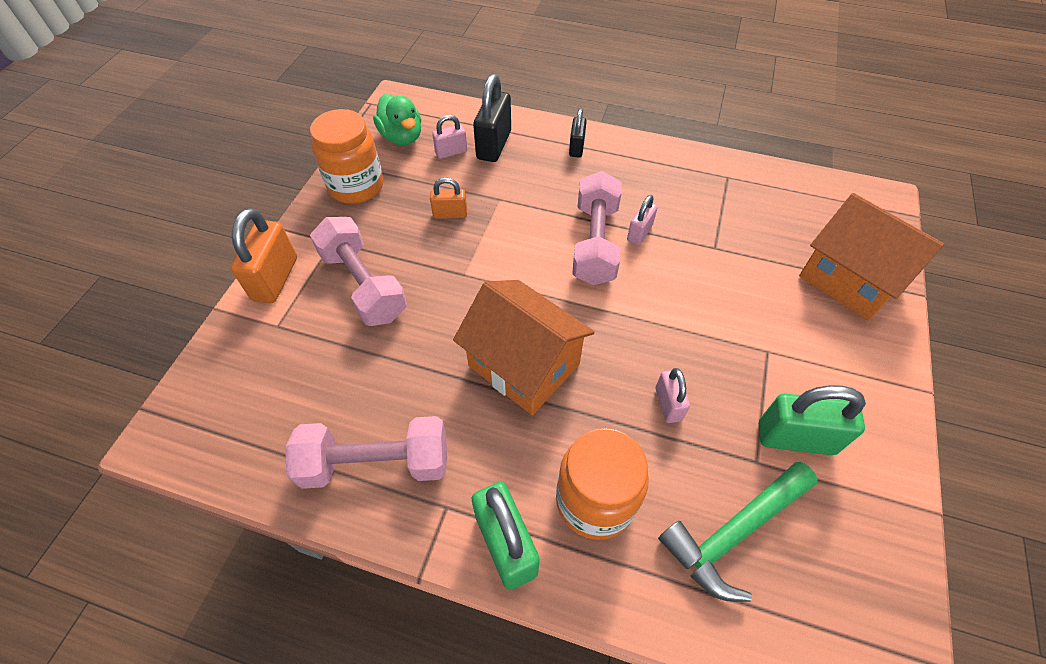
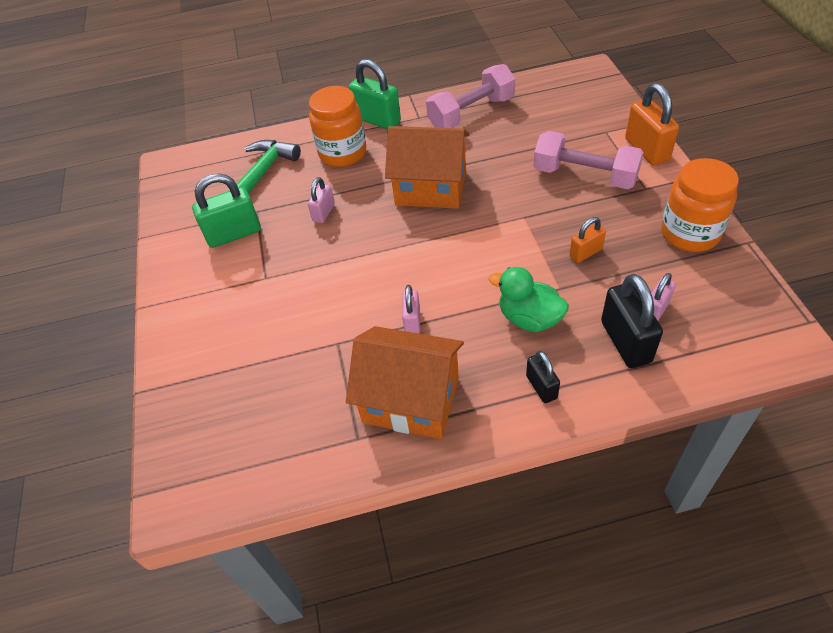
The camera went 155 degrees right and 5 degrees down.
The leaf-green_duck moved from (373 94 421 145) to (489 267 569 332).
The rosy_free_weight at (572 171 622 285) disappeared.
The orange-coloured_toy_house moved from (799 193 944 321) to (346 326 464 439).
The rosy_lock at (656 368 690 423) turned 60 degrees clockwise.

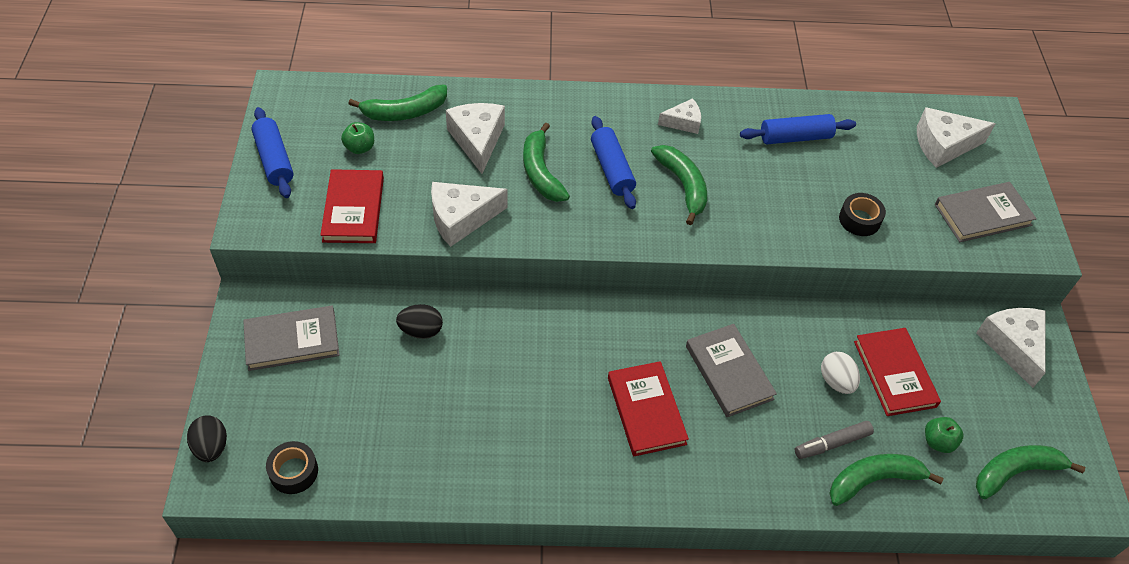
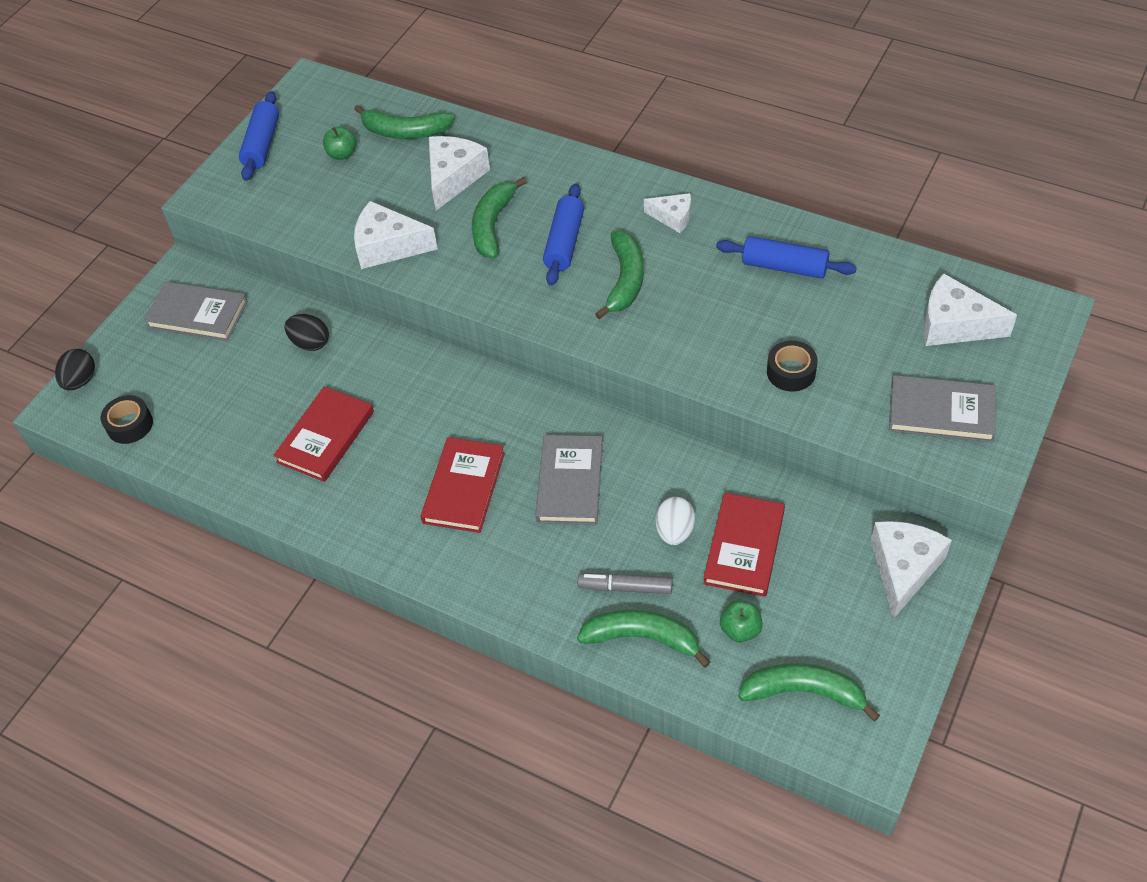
The camera went 35 degrees right and 0 degrees up.
The red_hardcover moved from (320 169 384 243) to (273 387 374 482).

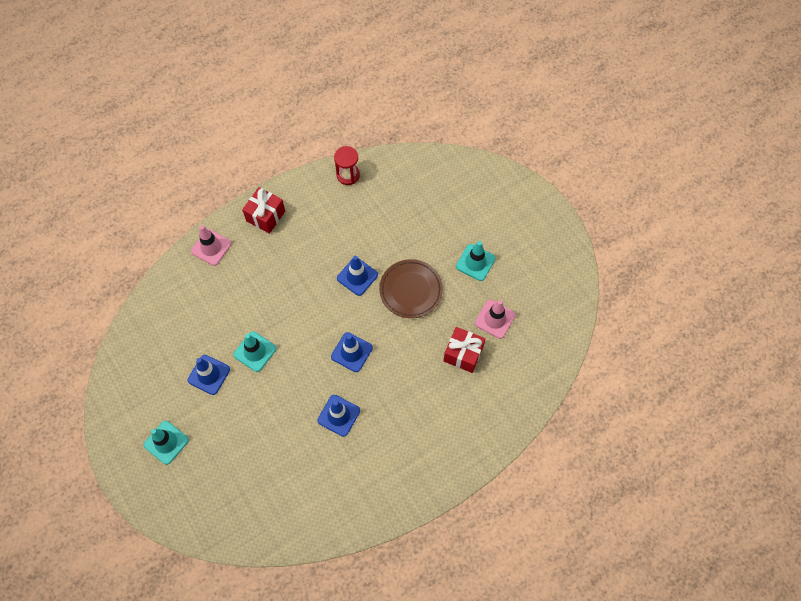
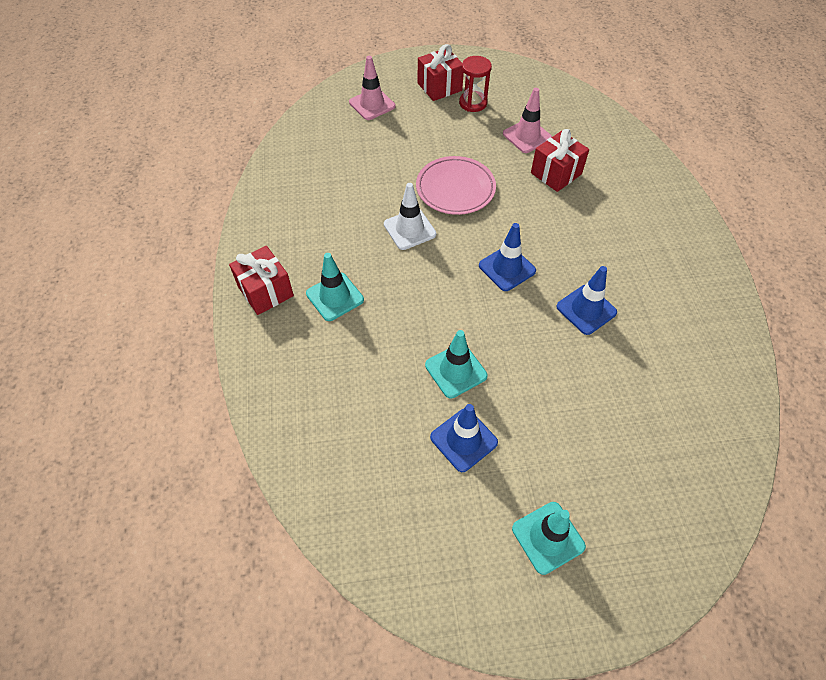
The camera went 65 degrees left and 10 degrees down.
The red_sandglass moved from (334 146 360 185) to (459 56 492 112).
The rosy_safety_cone moved from (191 225 232 266) to (349 56 395 120).
The aqua_safety_cone moved from (456 241 496 281) to (306 253 364 321).
The cobalt_safety_cone at (337 256 378 296) became the pure_white_safety_cone at (384 183 436 250).
The brown_plate at (379 259 443 318) became the rosy_plate at (416 156 496 215).
The red_wrapped_gift at (418 44 464 101) appeared.

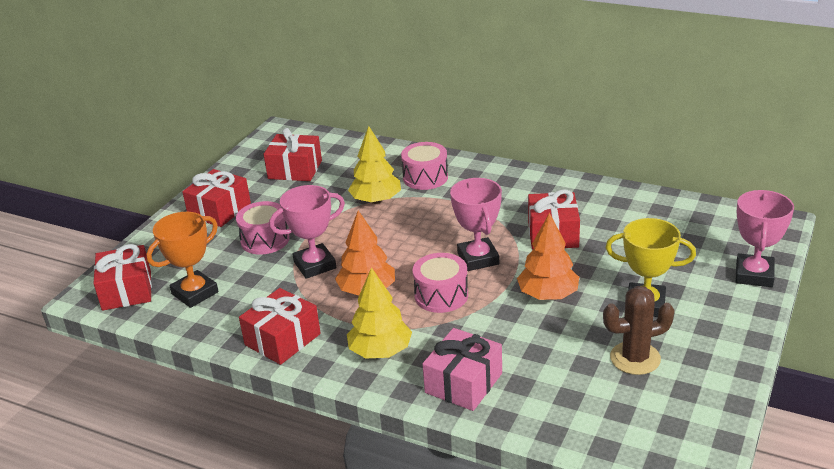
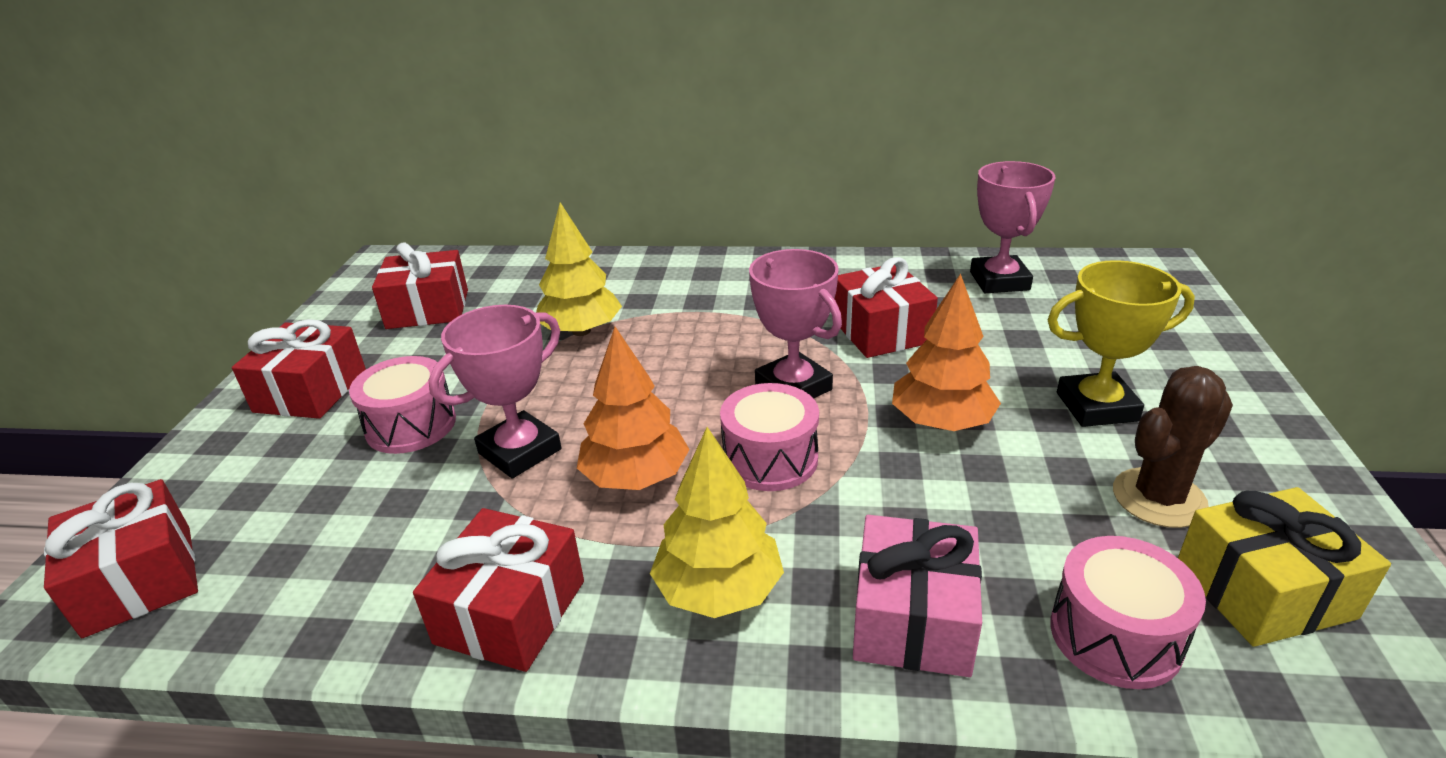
The camera went 20 degrees left and 0 degrees up.
The rosy_toy_drum moved from (401 142 448 190) to (1050 536 1206 689).
The rosy_award_cup moved from (735 190 794 287) to (970 161 1055 293).
The orange-coloured_award_cup at (146 212 219 308) disappeared.
The golden_wrapped_gift at (1178 487 1391 647) appeared.

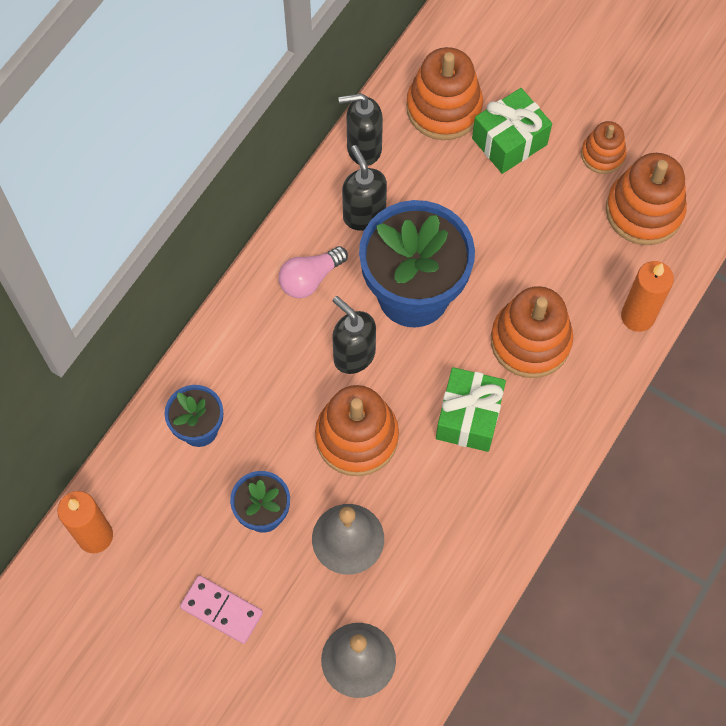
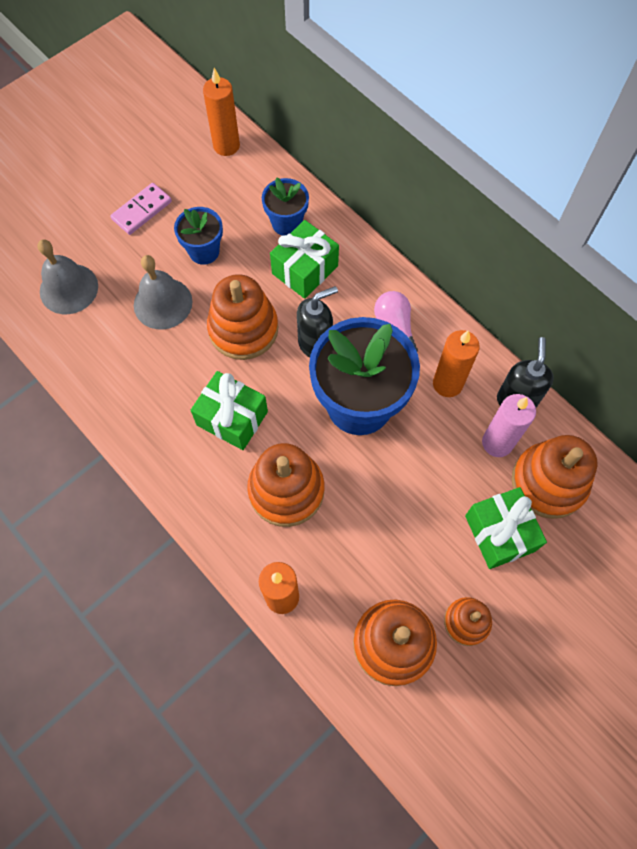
The camera went 105 degrees right and 0 degrees up.
The jet-black_soap_dispenser at (342 145 387 231) was replaced by the orange-coloured_wax_candle at (433 330 480 397).
The leaf-green_wrapped_gift at (270 220 339 299) appeared.
The rosy_wax_candle at (482 394 536 457) appeared.

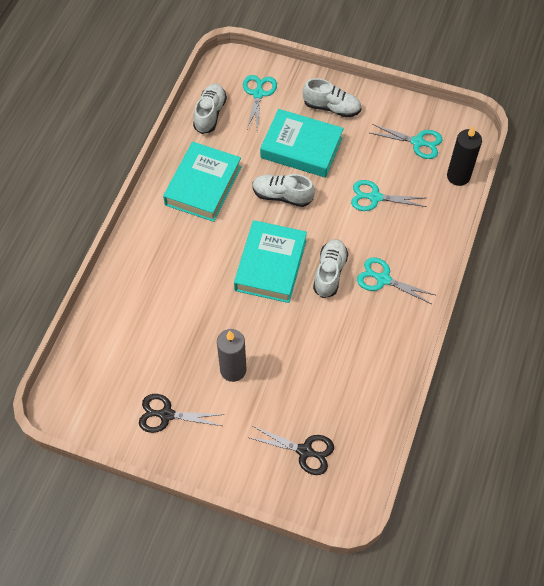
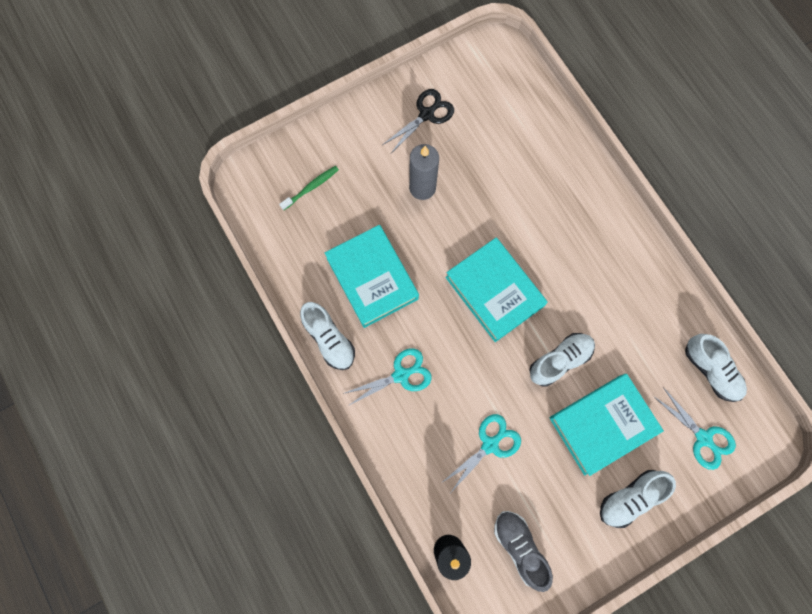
The camera went 130 degrees right and 15 degrees up.
The aqua_scissors at (370 124 443 159) was replaced by the grey_sneaker at (494 511 553 592).
The aqua_hardcover moved from (163 142 241 222) to (325 225 419 328).
The pure_white_sneaker moved from (313 239 348 298) to (300 302 355 370).
The jet-black_scissors at (250 426 334 475) was replaced by the leaf-green_dental_brush at (279 166 339 210).

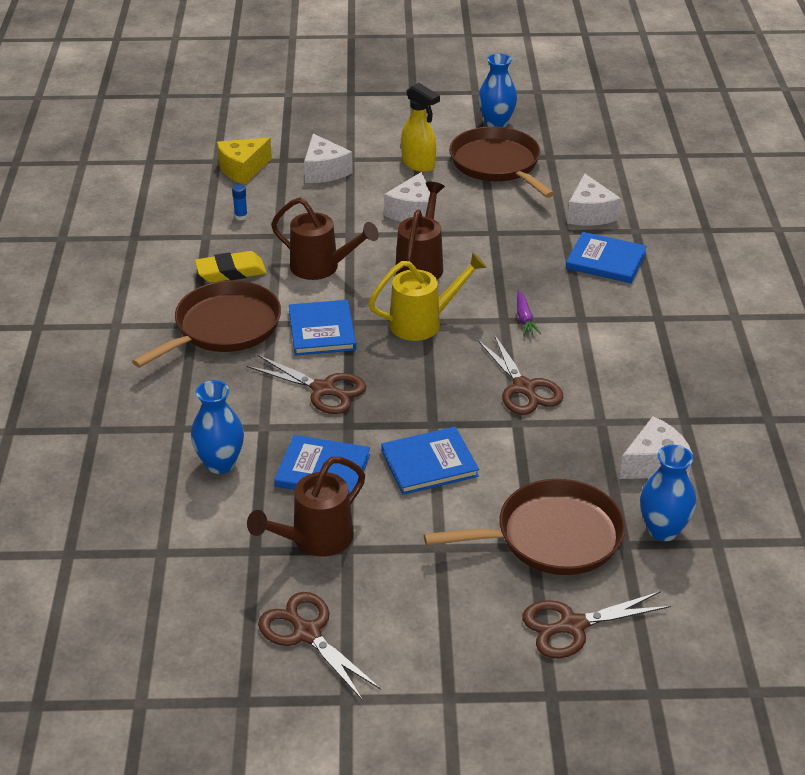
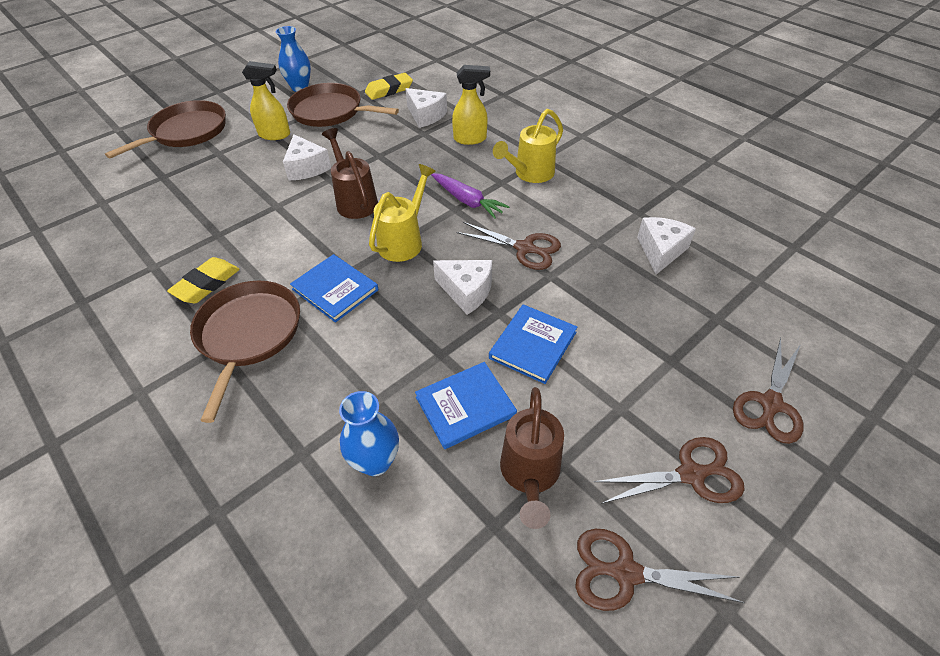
The camera went 40 degrees left and 10 degrees up.
The pure_white_cheese moved from (304 134 353 183) to (433 260 492 315).
The golden_cheese at (217 138 272 185) disappeared.
The cobalt_stick_of_glue at (232 184 248 220) disappeared.
The brown_watering_pot at (271 197 379 280) disappeared.
The cobalt_hardcover at (566 232 647 283) was replaced by the golden_spray_cleaner at (452 65 490 145).
The violet_carrot at (517 290 541 336) changed to 1.58 times the size.
The brown_scissors moved from (247 355 366 414) to (594 437 745 504).
The cobalt_flower_vase at (640 445 696 541) disappeared.
The brown_pan moved from (424 479 625 575) to (105 100 226 159).
The golden_gum_eraser at (365 73 413 100) appeared.
The golden_watering_pot at (493 109 563 183) appeared.

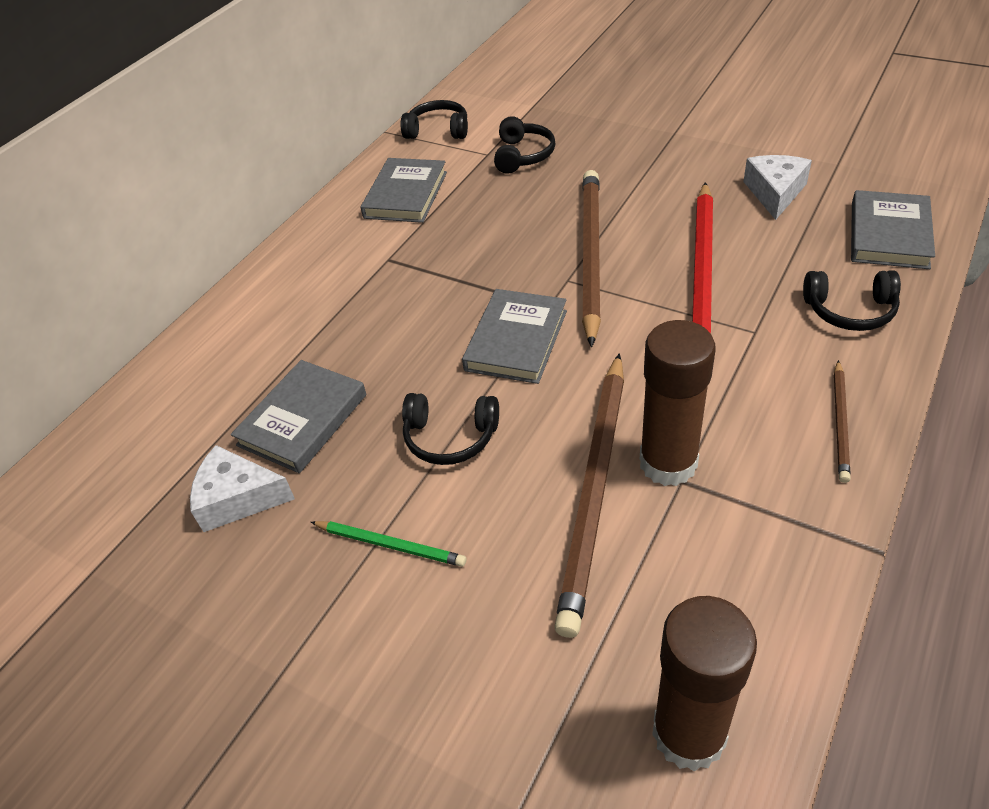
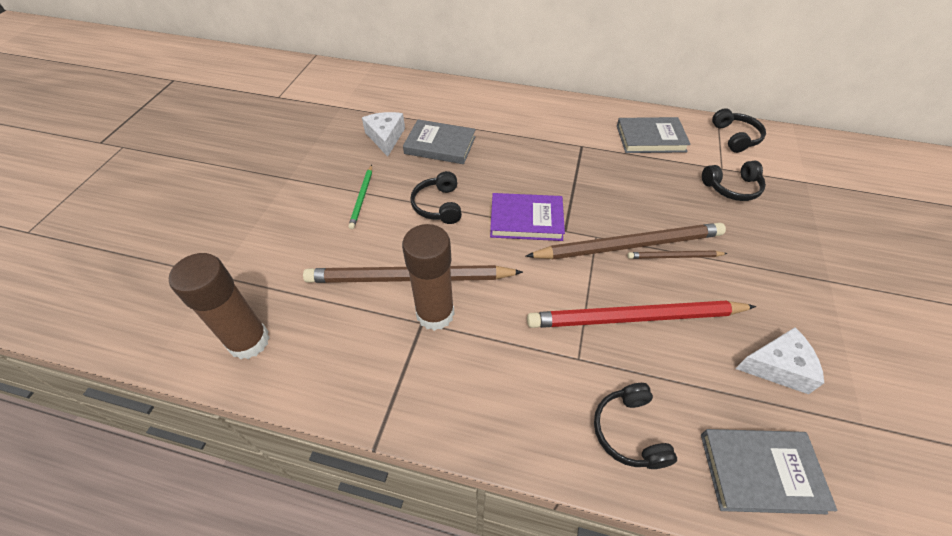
The camera went 70 degrees right and 5 degrees up.
The grey_hardcover at (462 289 567 384) became the violet_hardcover at (490 193 565 241).
The brown_pencil moved from (834 360 851 483) to (628 250 728 259).

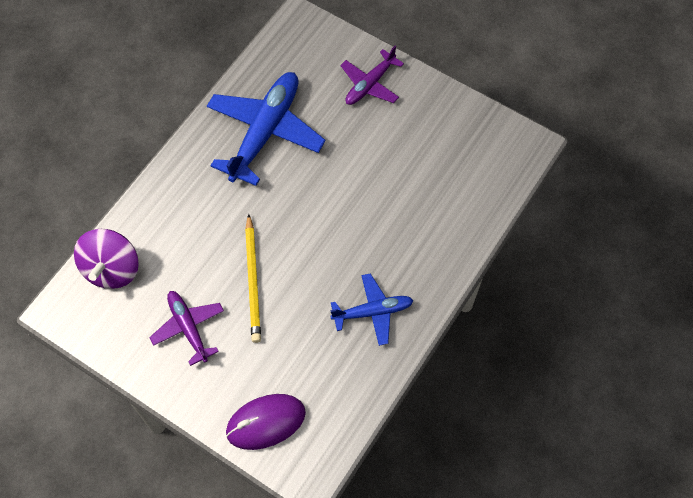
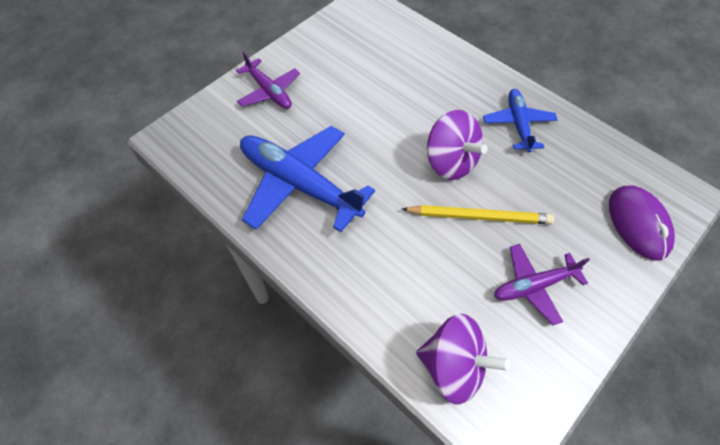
The camera went 80 degrees left and 5 degrees down.
The violet_spinning_top at (427 110 488 180) appeared.

